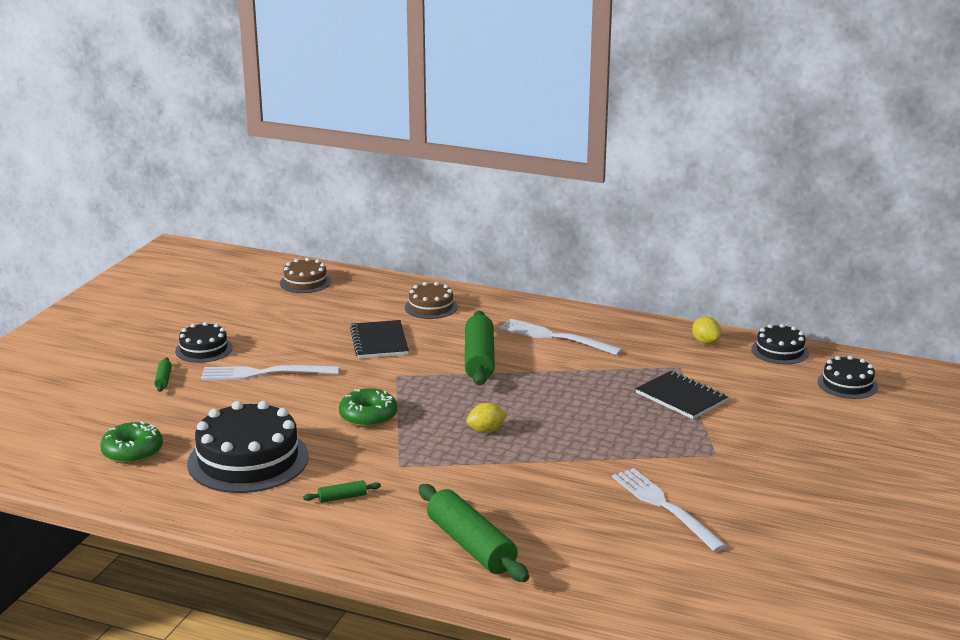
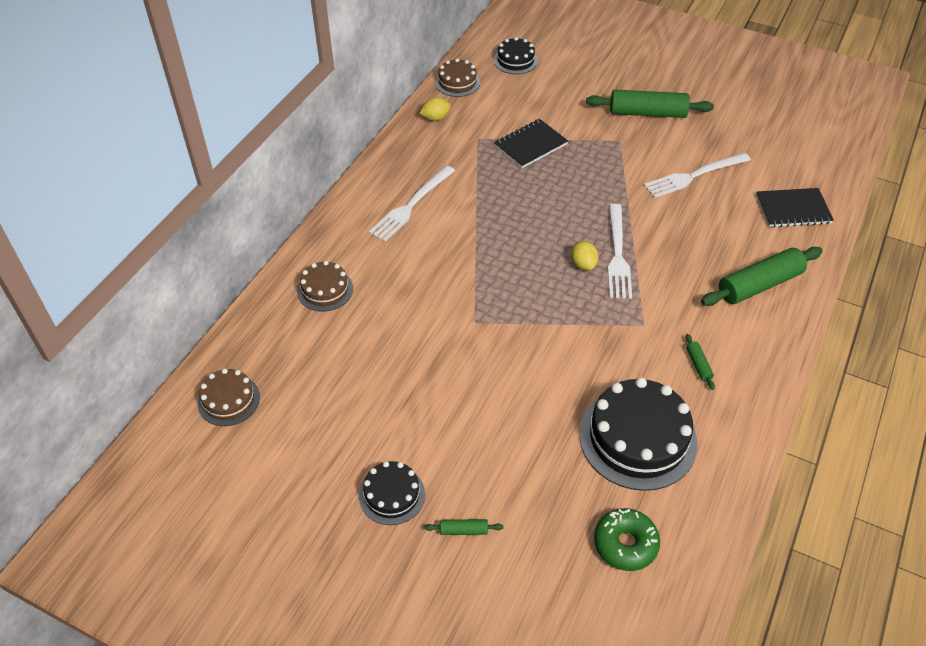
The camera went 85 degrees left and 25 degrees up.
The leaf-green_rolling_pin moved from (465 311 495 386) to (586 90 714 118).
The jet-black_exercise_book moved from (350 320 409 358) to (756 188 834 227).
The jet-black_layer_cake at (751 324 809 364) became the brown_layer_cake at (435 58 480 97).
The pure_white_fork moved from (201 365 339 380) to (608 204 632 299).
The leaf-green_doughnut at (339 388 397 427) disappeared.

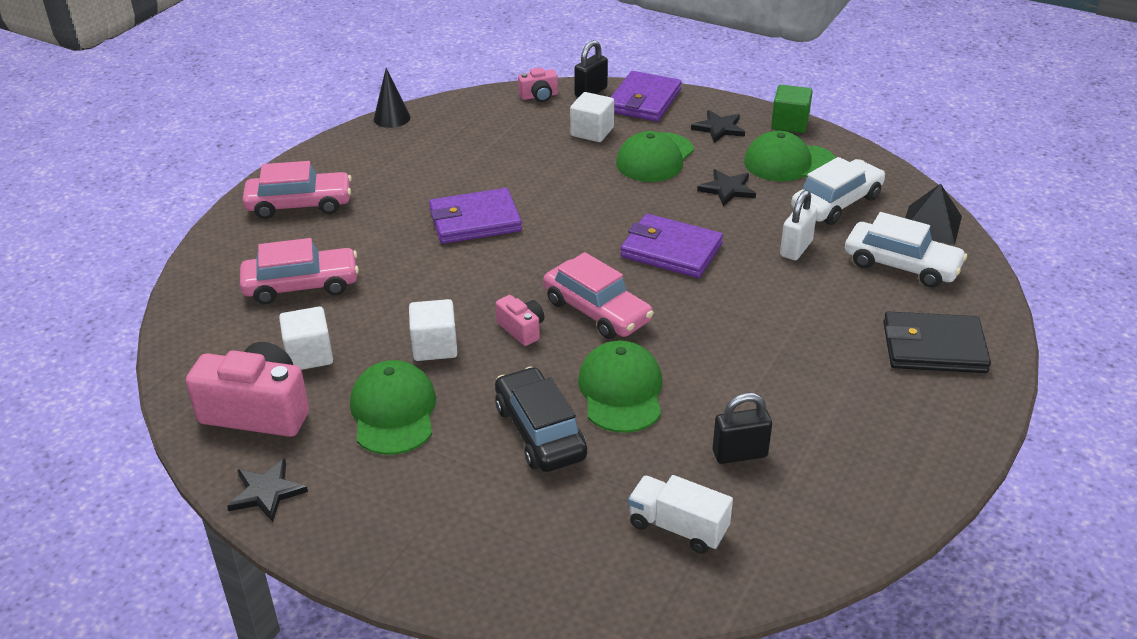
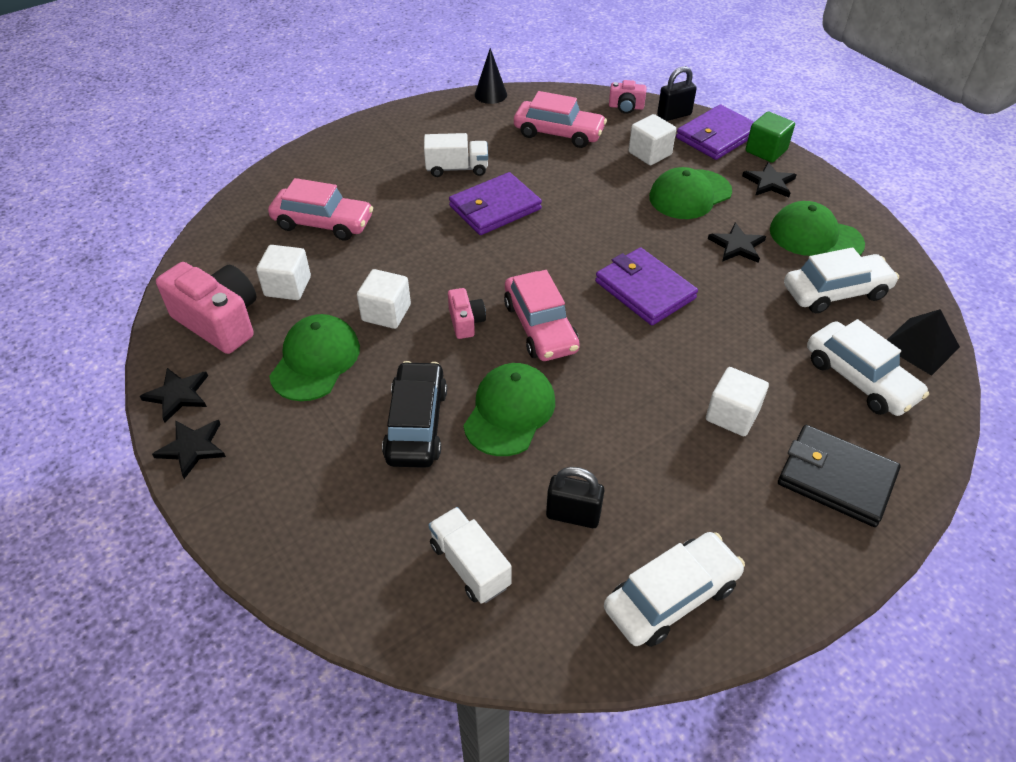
The camera went 25 degrees right and 10 degrees up.
The leaf-green_cube moved from (771 85 812 133) to (746 112 795 162).
The rosy_car moved from (242 161 352 219) to (514 91 607 148).
The violet_wallet at (429 188 522 244) turned 45 degrees counterclockwise.
The pure_white_lock at (780 190 817 260) disappeared.
The pure_white_toy_truck at (424 133 488 177) appeared.
The pure_white_cube at (706 367 769 436) appeared.
The jet-black_five-pointed_star at (152 420 226 479) appeared.
The pure_white_car at (604 532 745 647) appeared.

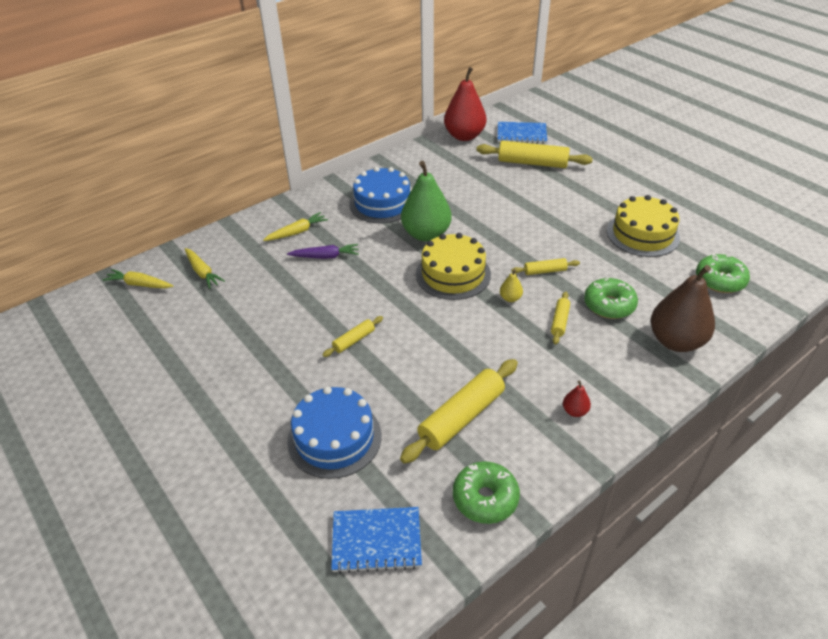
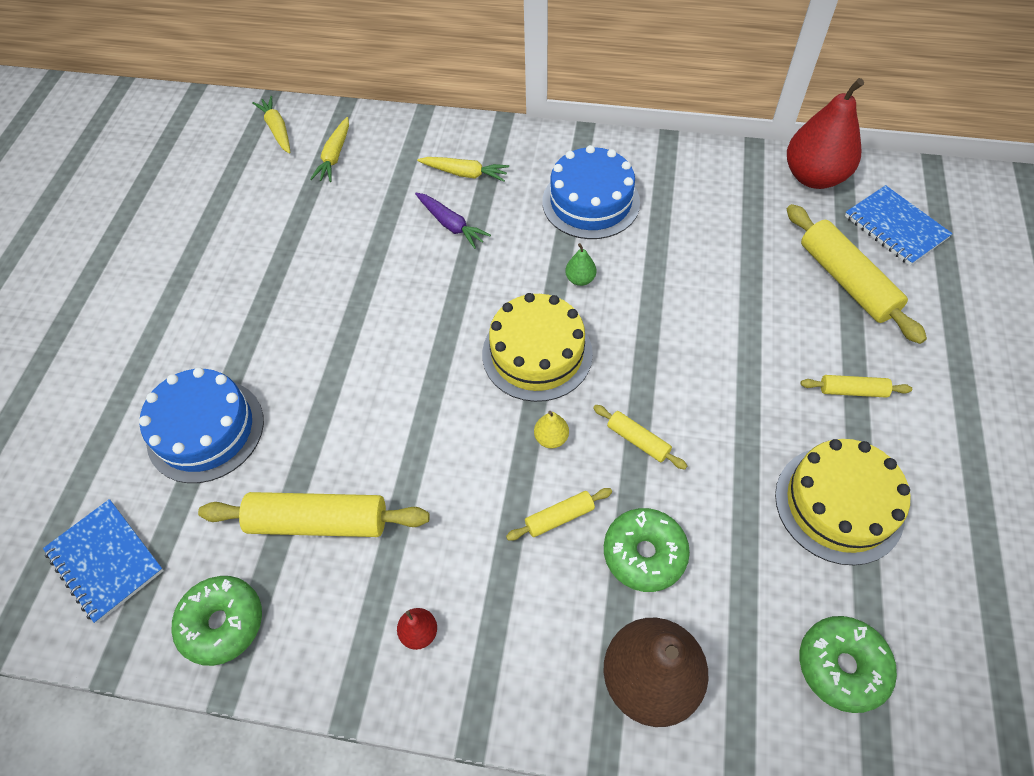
The camera went 50 degrees right and 15 degrees up.
The leaf-green_toy_pear at (401 161 452 241) changed to 0.42 times the size.
The golden_rolling_pin moved from (322 316 383 357) to (800 375 912 398).

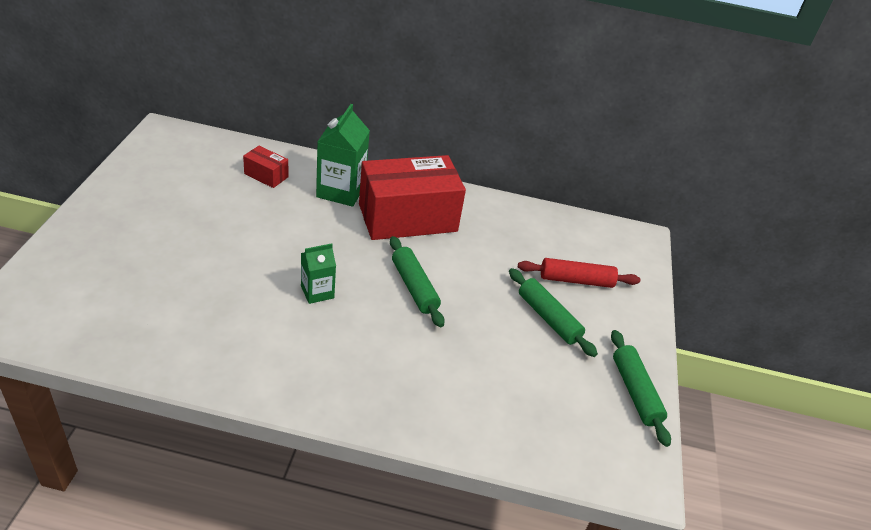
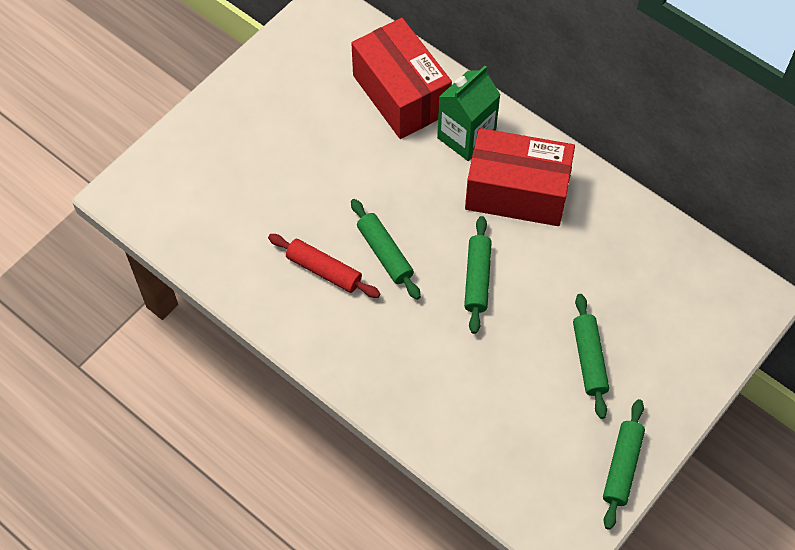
The camera went 35 degrees right and 20 degrees up.
The red_box at (243 146 288 188) changed to 2.33 times the size.
The leaf-green_carton at (301 243 336 304) was replaced by the leaf-green_rolling_pin at (351 199 421 300).
The red_rolling_pin moved from (518 258 640 288) to (268 234 381 298).

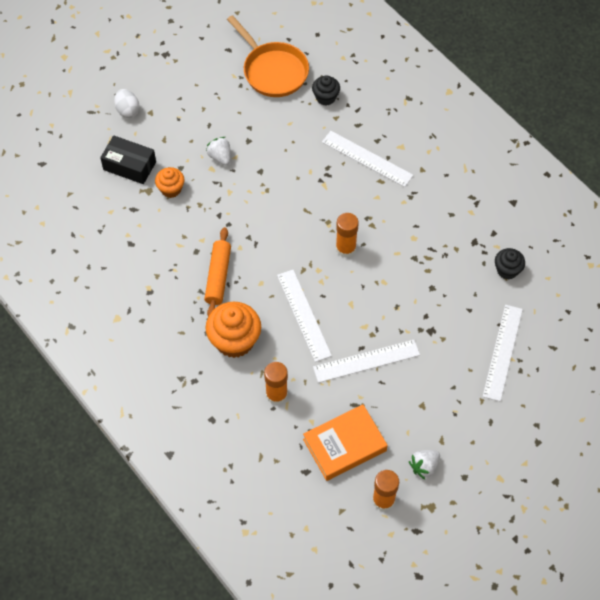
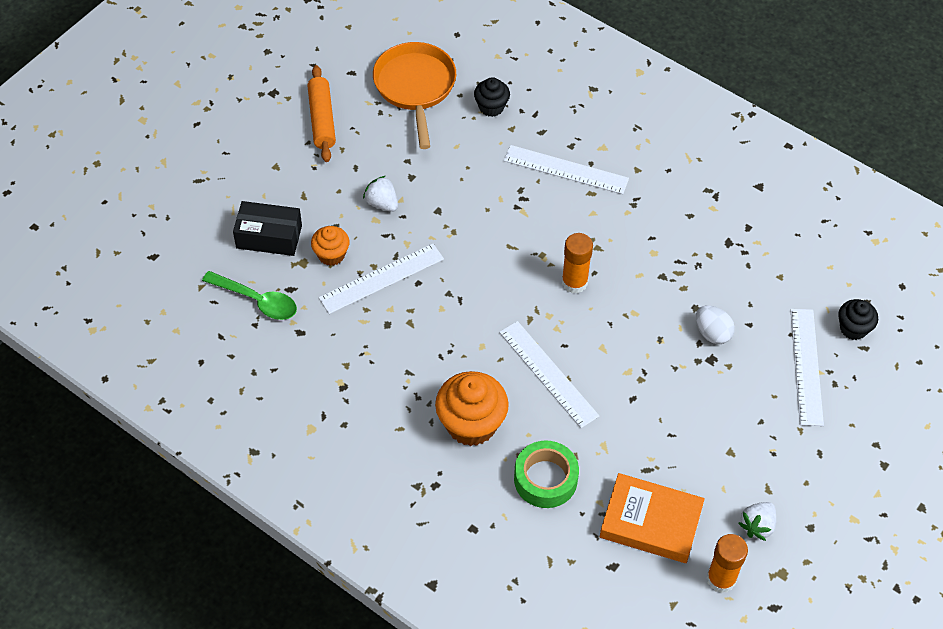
The camera went 15 degrees left and 5 degrees down.
The orange-coloured_pan at (227 15 309 97) turned 135 degrees counterclockwise.
The pure_white_toy_egg moved from (114 89 140 118) to (696 305 735 344).
The orange-coloured_rolling_pin moved from (204 227 231 317) to (308 65 336 162).
The jet-black_fairy_cake moved from (495 248 525 279) to (838 299 878 340).
The pure_white_straightedge moved from (313 340 420 383) to (319 244 444 314).
The orange-coloured_stick_of_glue at (264 362 288 405) was replaced by the leaf-green_sticky_tape at (514 441 579 508).
The orange-coloured_hardcover at (303 404 388 481) turned 60 degrees clockwise.
The leaf-green_spoon at (202 271 297 320) appeared.

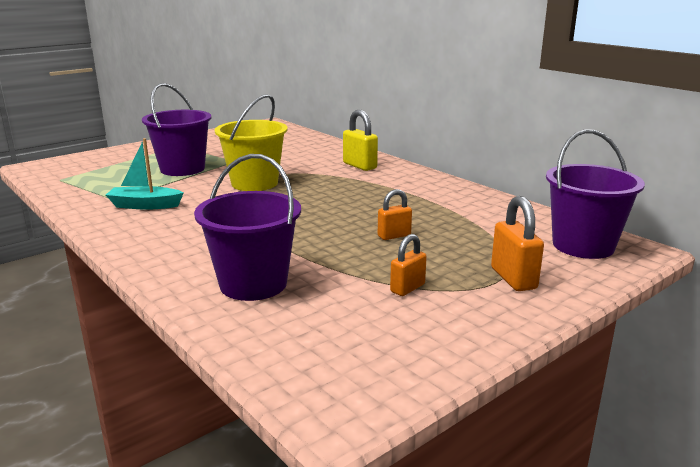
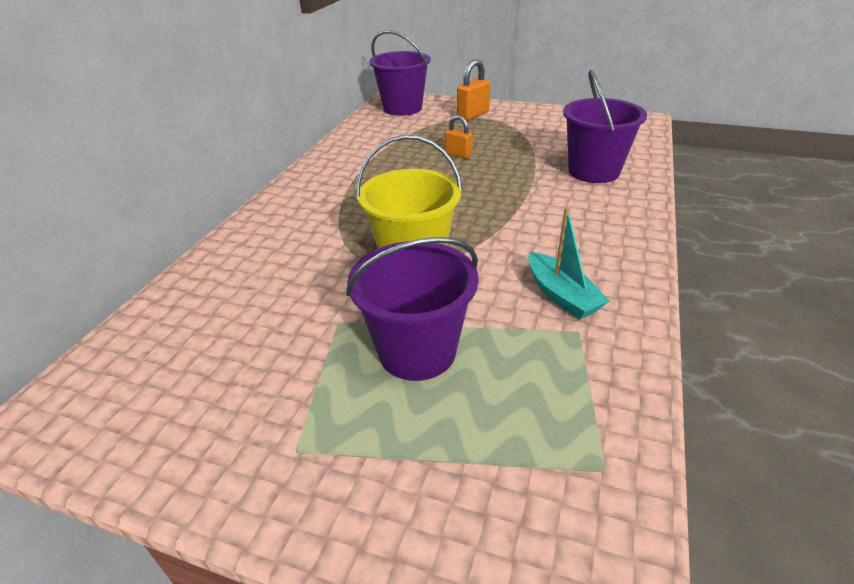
The camera went 120 degrees left and 15 degrees up.
The golden_lock at (343 110 378 171) disappeared.
The orange-coloured_lock at (390 234 427 296) disappeared.

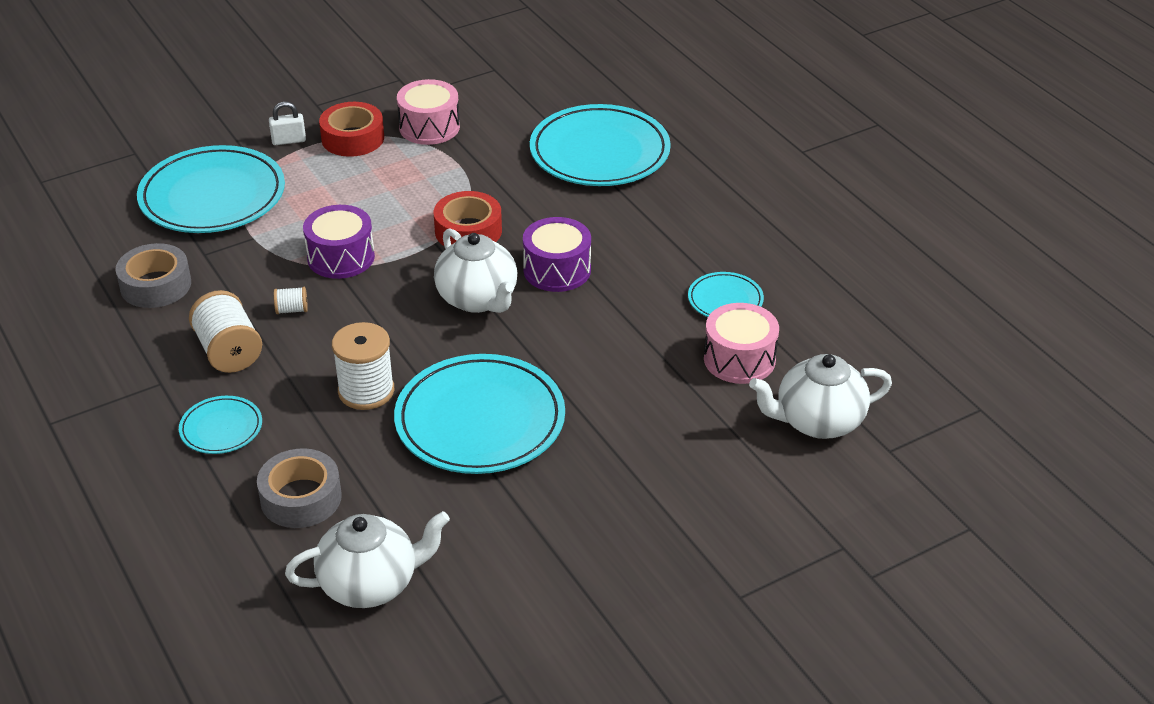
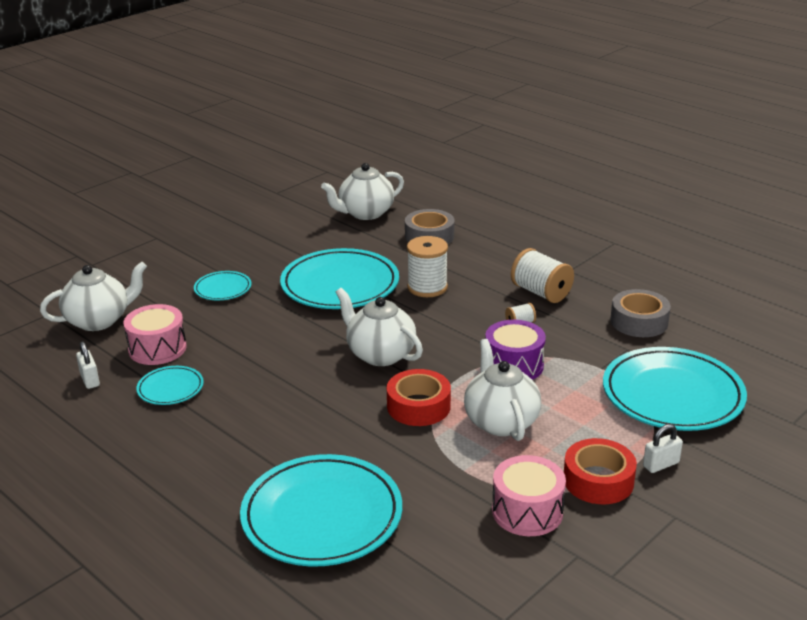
The camera went 165 degrees right and 10 degrees down.
The violet_toy_drum at (523 217 591 292) disappeared.
The aqua_plate moved from (179 396 262 454) to (194 271 251 300).
The pure_white_china_teapot at (464 339 541 441) appeared.
The pure_white_lock at (76 341 100 389) appeared.

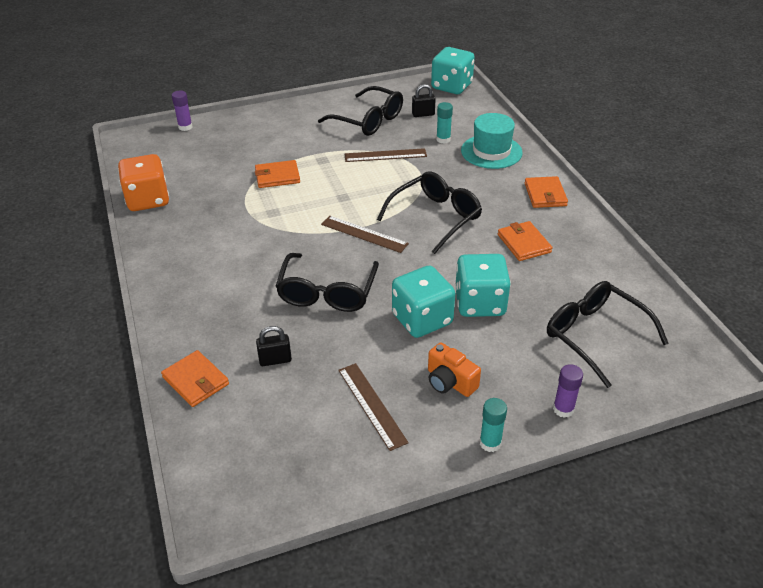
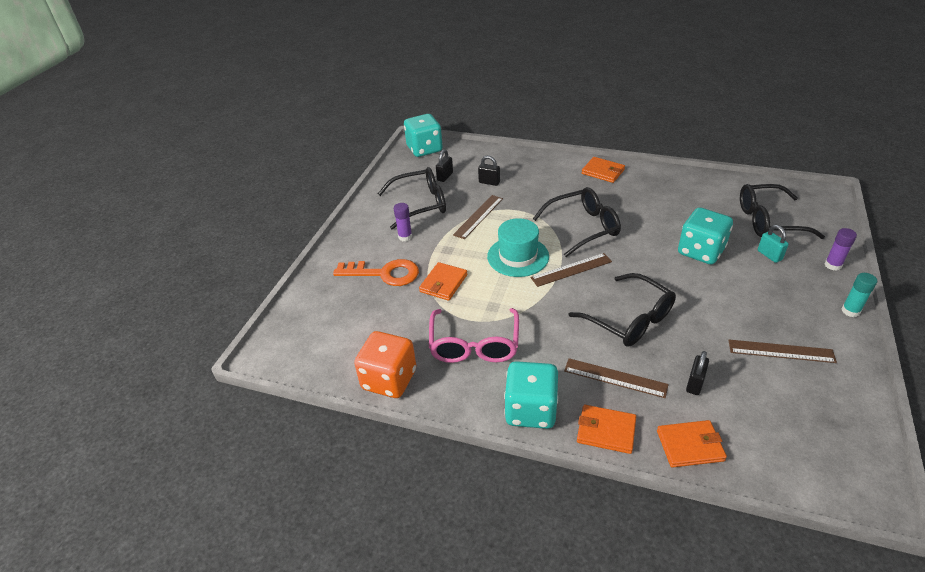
The camera went 50 degrees left and 0 degrees up.
The violet_stick_of_glue moved from (172 90 192 131) to (394 203 412 242).
The aqua_stick_of_glue at (436 102 453 144) was replaced by the jet-black_lock at (478 156 500 186).
The aqua_tall_hat moved from (461 113 523 169) to (487 218 549 277).
The jet-black_spectacles at (377 172 482 254) turned 75 degrees clockwise.
The orange-coloured_wallet moved from (498 221 552 261) to (577 405 636 454).
The aqua_game_die moved from (392 266 455 338) to (504 361 558 429).
The orange-coloured_camera at (428 342 481 397) disappeared.
The aqua_lock at (758 225 789 263) appeared.
The orange-coloured_door_key at (333 259 419 286) appeared.
The rosy_spectacles at (429 308 519 363) appeared.
The brown_straightedge at (564 358 669 398) appeared.

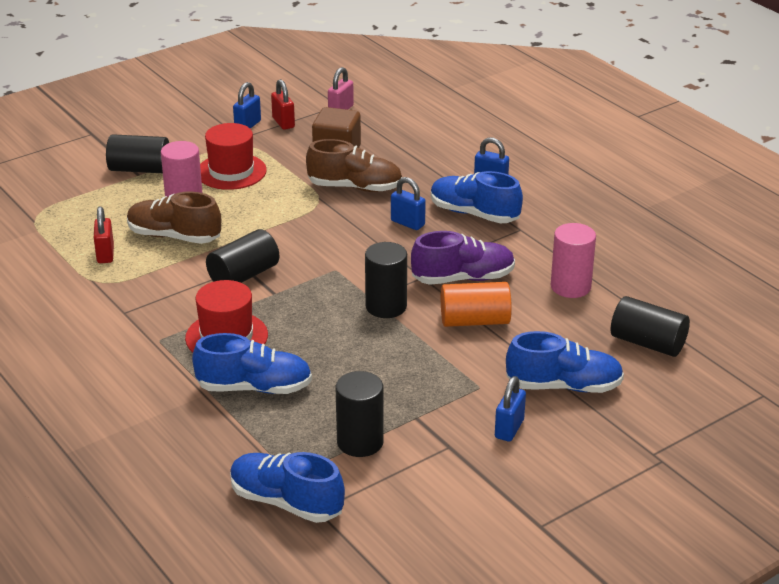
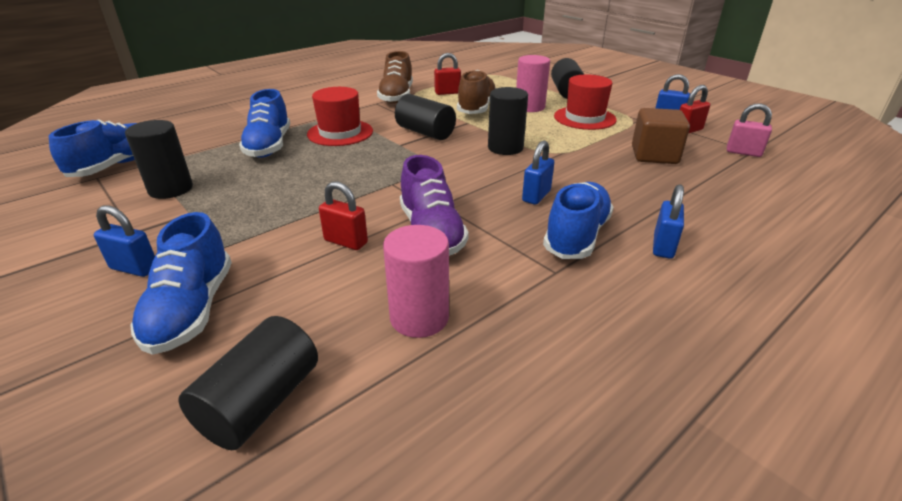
The camera went 85 degrees right and 0 degrees up.
The brown_sneaker moved from (306 139 402 192) to (377 51 413 104).
The jet-black_cylinder moved from (365 242 407 318) to (488 87 528 155).
The orange-coloured_cylinder at (441 282 512 327) was replaced by the red_lock at (319 181 368 250).

